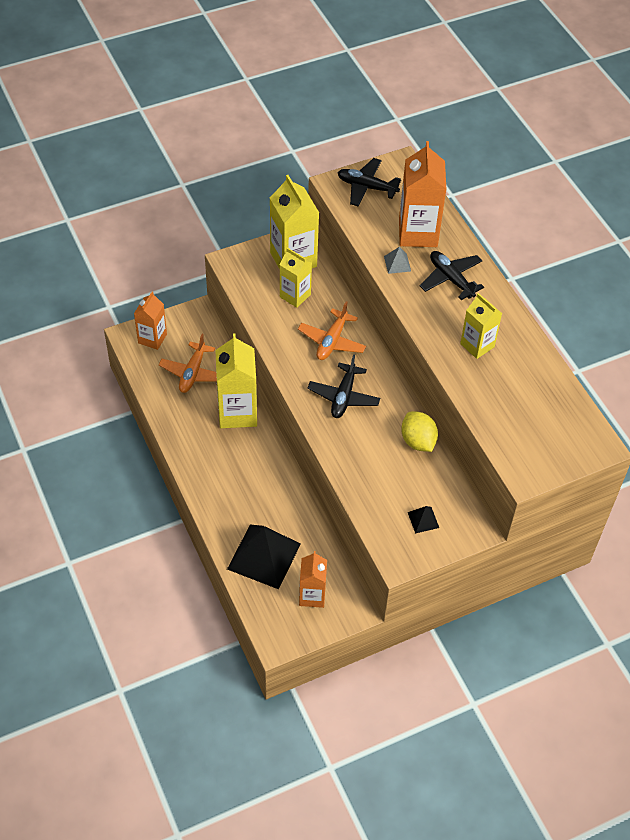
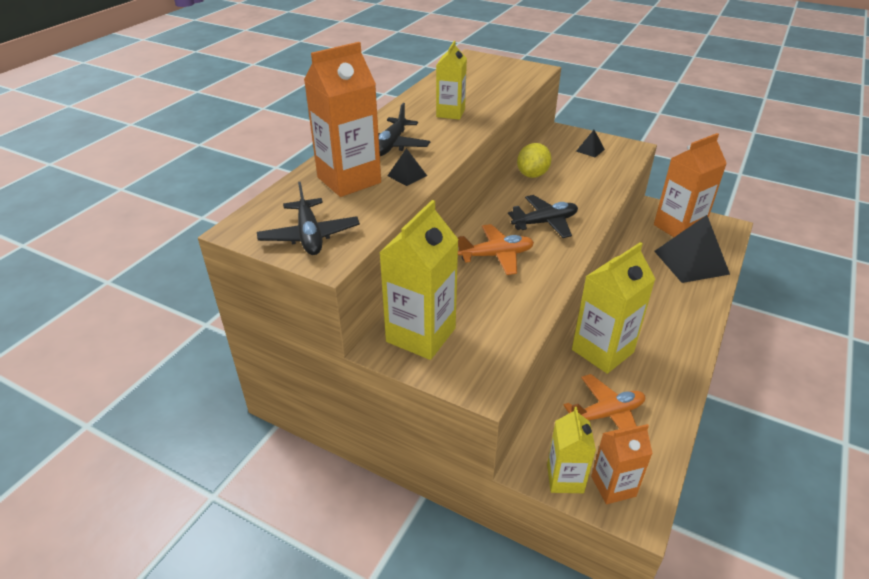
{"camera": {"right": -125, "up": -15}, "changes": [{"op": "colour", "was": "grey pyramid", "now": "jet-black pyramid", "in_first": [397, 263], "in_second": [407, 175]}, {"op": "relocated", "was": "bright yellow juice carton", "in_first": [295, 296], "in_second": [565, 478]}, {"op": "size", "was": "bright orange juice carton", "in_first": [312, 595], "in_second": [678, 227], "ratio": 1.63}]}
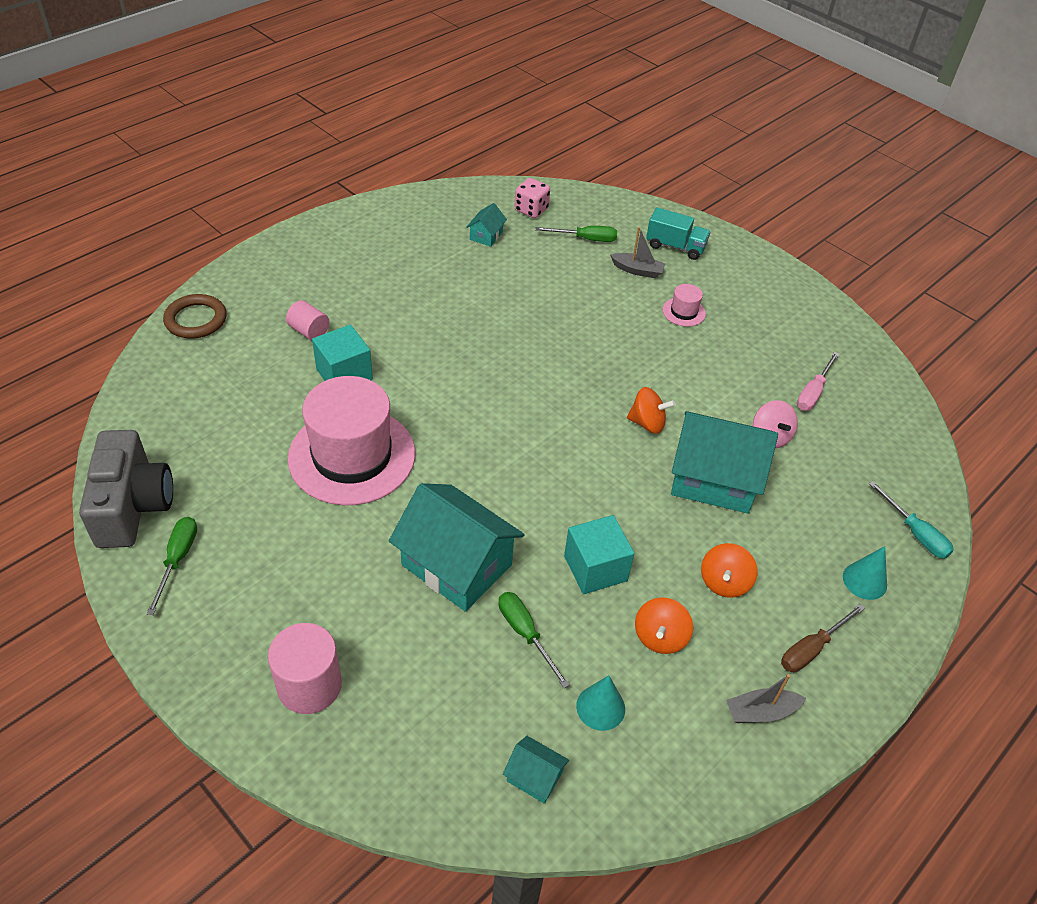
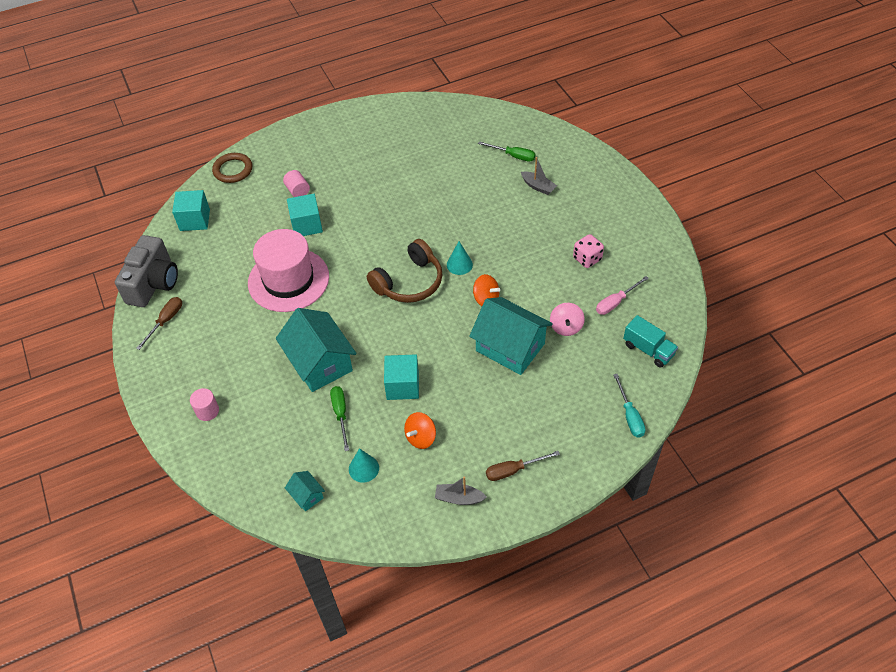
{"camera": {"right": 25, "up": 5}, "changes": [{"op": "relocated", "was": "rosy dice", "in_first": [531, 210], "in_second": [587, 259]}, {"op": "missing", "was": "turquoise cottage", "in_first": [486, 236]}, {"op": "relocated", "was": "turquoise toy truck", "in_first": [675, 247], "in_second": [648, 350]}, {"op": "missing", "was": "rosy hat", "in_first": [684, 312]}, {"op": "colour", "was": "leaf-green screwdriver", "now": "brown screwdriver", "in_first": [178, 560], "in_second": [166, 321]}, {"op": "missing", "was": "bright orange toy top", "in_first": [724, 582]}, {"op": "relocated", "was": "turquoise cone shape", "in_first": [864, 581], "in_second": [459, 264]}, {"op": "size", "was": "rosy solid cylinder", "in_first": [309, 685], "in_second": [207, 411], "ratio": 0.61}, {"op": "appeared", "now": "turquoise cube", "in_second": [195, 220]}, {"op": "appeared", "now": "brown over-ear headphones", "in_second": [409, 282]}]}
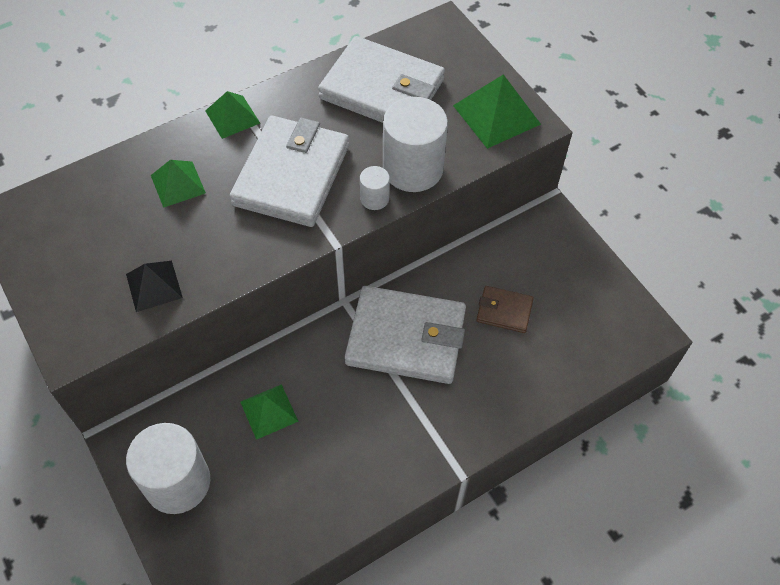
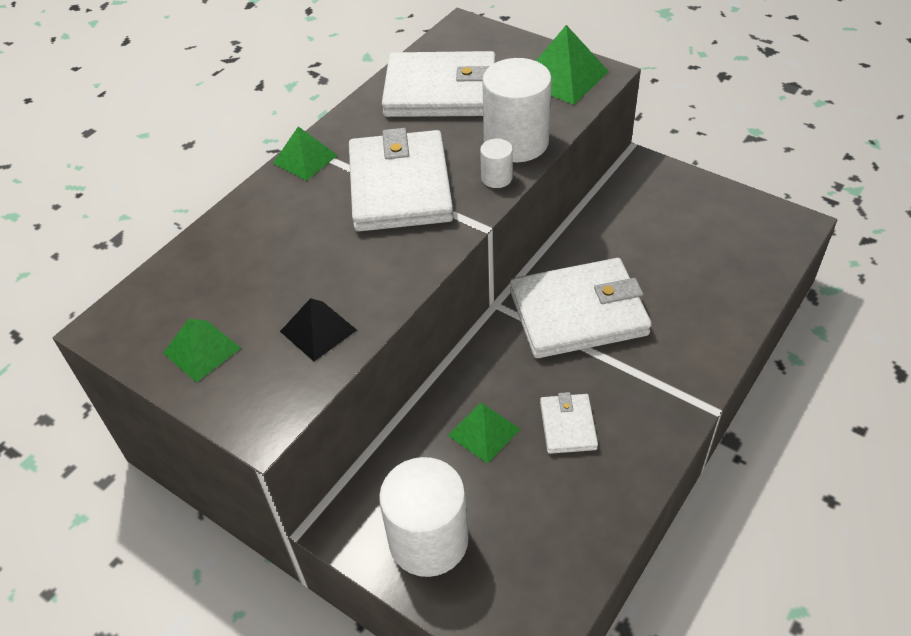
{"camera": {"right": -20, "up": -10}, "changes": [{"op": "relocated", "was": "leaf-green pyramid", "in_first": [178, 184], "in_second": [201, 350]}, {"op": "missing", "was": "brown card wallet", "in_first": [504, 311]}, {"op": "appeared", "now": "snow-white card wallet", "in_second": [568, 426]}]}
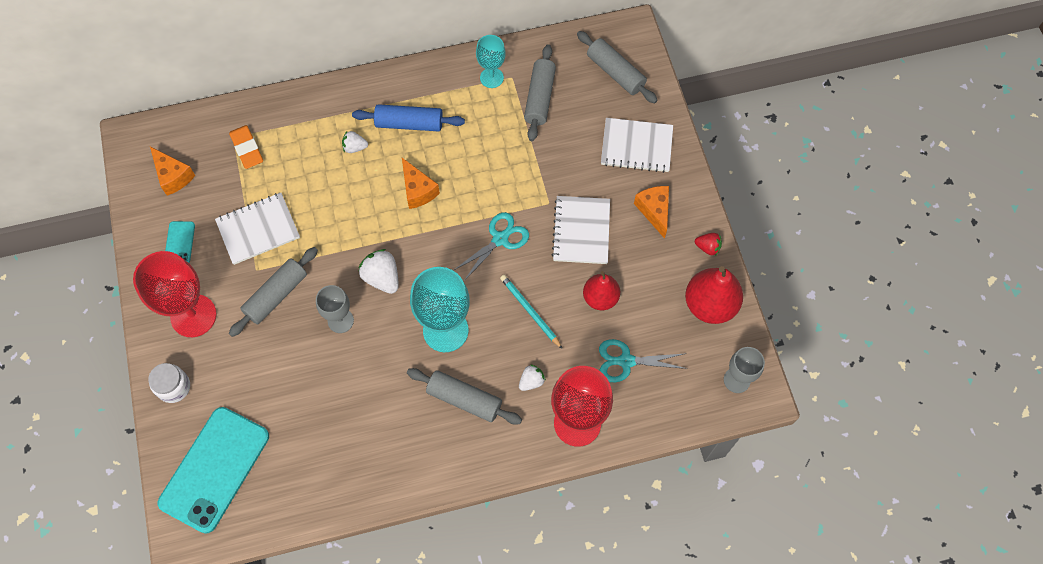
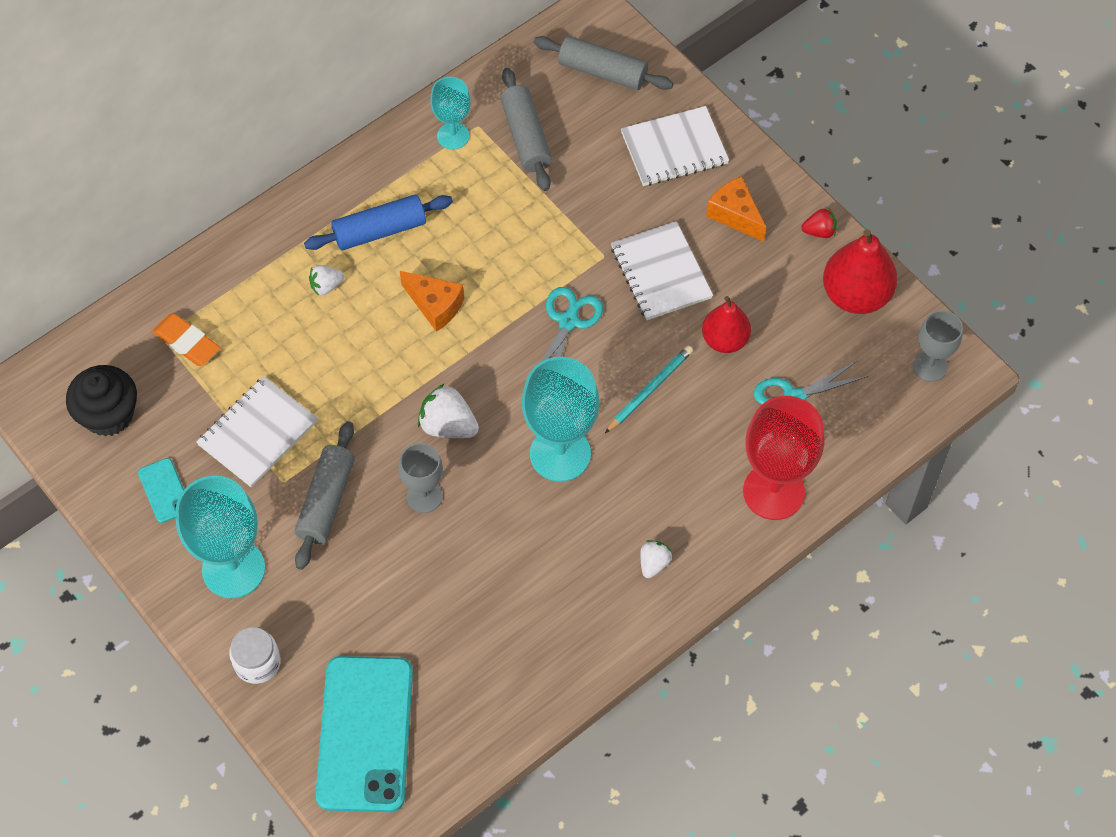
{"camera": {"right": -25, "up": -5}, "changes": [{"op": "exchanged", "was": "bright orange cheese wedge", "now": "jet-black fairy cake", "in_first": [173, 176], "in_second": [108, 414]}, {"op": "colour", "was": "crimson wine glass", "now": "turquoise wine glass", "in_first": [193, 316], "in_second": [233, 569]}, {"op": "spun", "was": "turquoise pencil", "in_first": [530, 311], "in_second": [649, 390], "clockwise": 105}, {"op": "relocated", "was": "snow-white strawberry", "in_first": [531, 381], "in_second": [654, 563]}, {"op": "missing", "was": "grey dough roller", "in_first": [464, 399]}]}
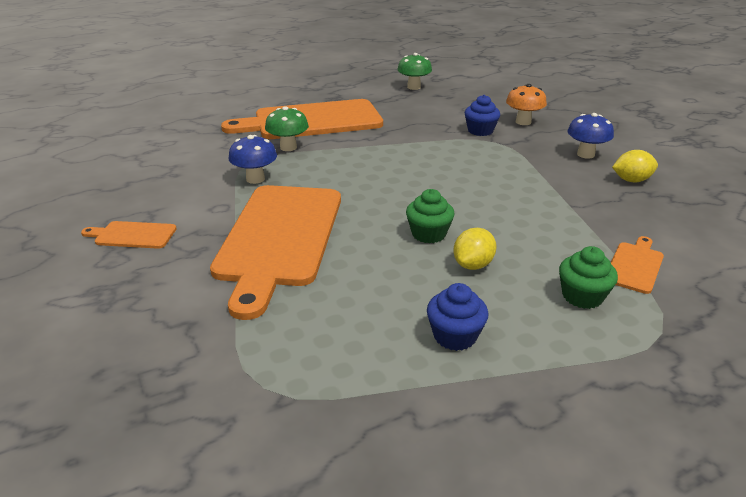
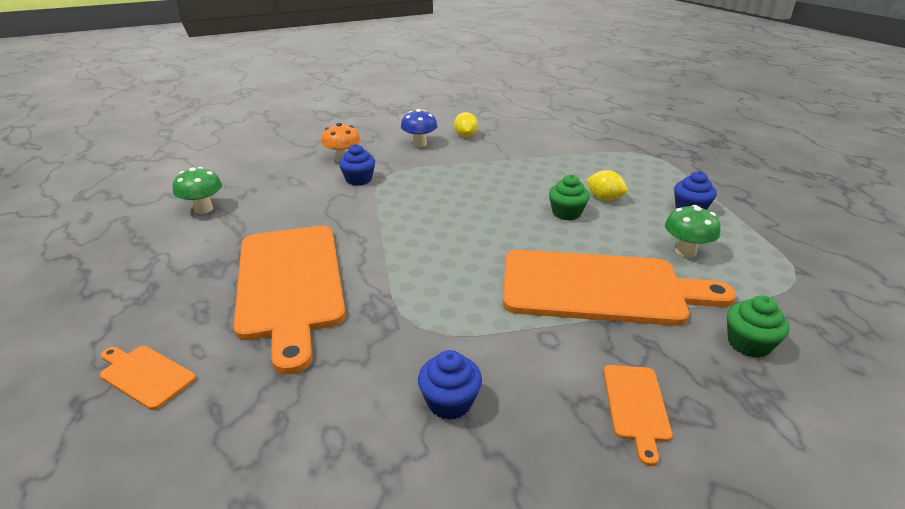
{"camera": {"right": -90, "up": 0}, "changes": [{"op": "relocated", "was": "leaf-green mushroom", "in_first": [288, 147], "in_second": [685, 251]}, {"op": "missing", "was": "blue mushroom", "in_first": [255, 179]}, {"op": "relocated", "was": "bright orange chopping board", "in_first": [635, 265], "in_second": [145, 375]}, {"op": "relocated", "was": "leaf-green fairy cake", "in_first": [582, 296], "in_second": [748, 344]}, {"op": "appeared", "now": "blue fairy cake", "in_second": [449, 402]}]}
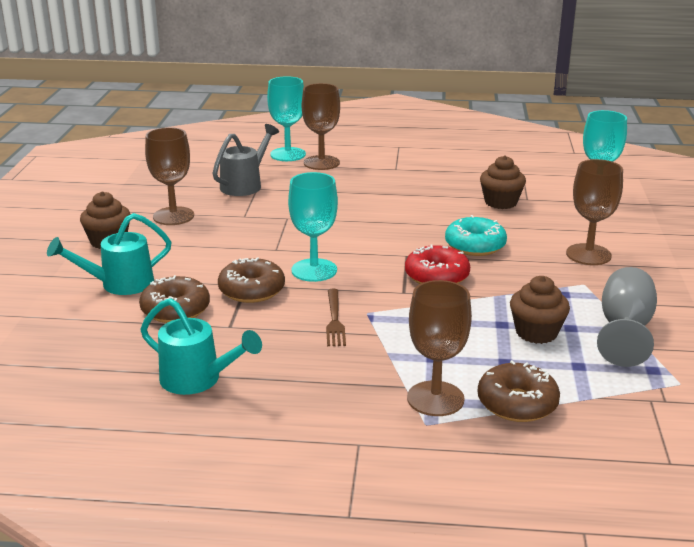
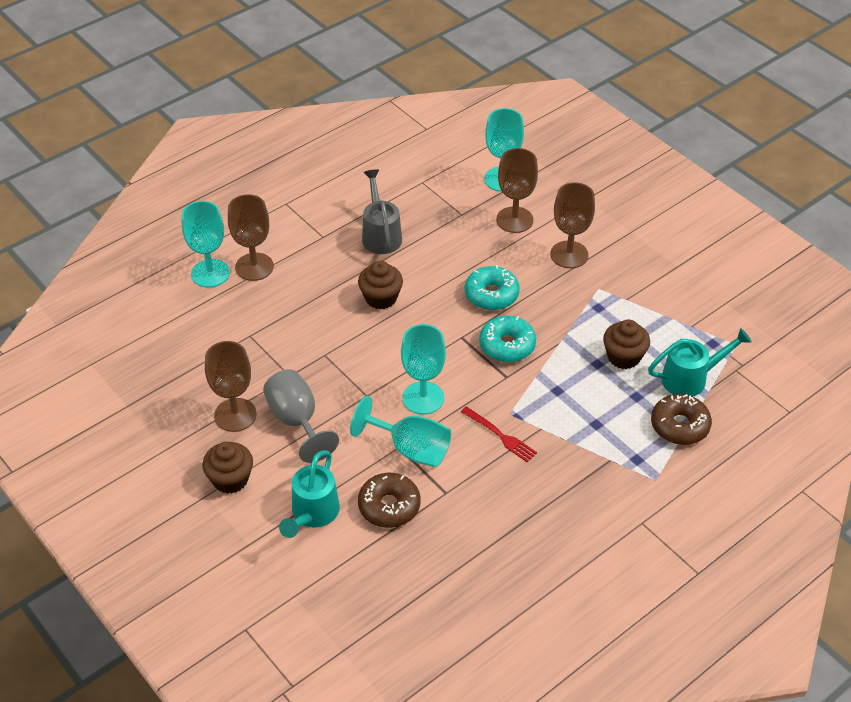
{"camera": {"right": -45, "up": 20}, "changes": [{"op": "relocated", "was": "grey watering pot", "in_first": [245, 185], "in_second": [380, 234]}, {"op": "relocated", "was": "brown fairy cake", "in_first": [500, 202], "in_second": [381, 298]}, {"op": "colour", "was": "crimson doughnut", "now": "turquoise doughnut", "in_first": [437, 276], "in_second": [507, 345]}, {"op": "exchanged", "was": "brown doughnut", "now": "turquoise wine glass", "in_first": [252, 290], "in_second": [411, 449]}, {"op": "relocated", "was": "grey wine glass", "in_first": [624, 330], "in_second": [296, 421]}, {"op": "relocated", "was": "brown wine glass", "in_first": [435, 399], "in_second": [514, 220]}, {"op": "colour", "was": "brown fork", "now": "crimson fork", "in_first": [334, 320], "in_second": [500, 435]}, {"op": "relocated", "was": "turquoise watering pot", "in_first": [198, 380], "in_second": [691, 378]}]}
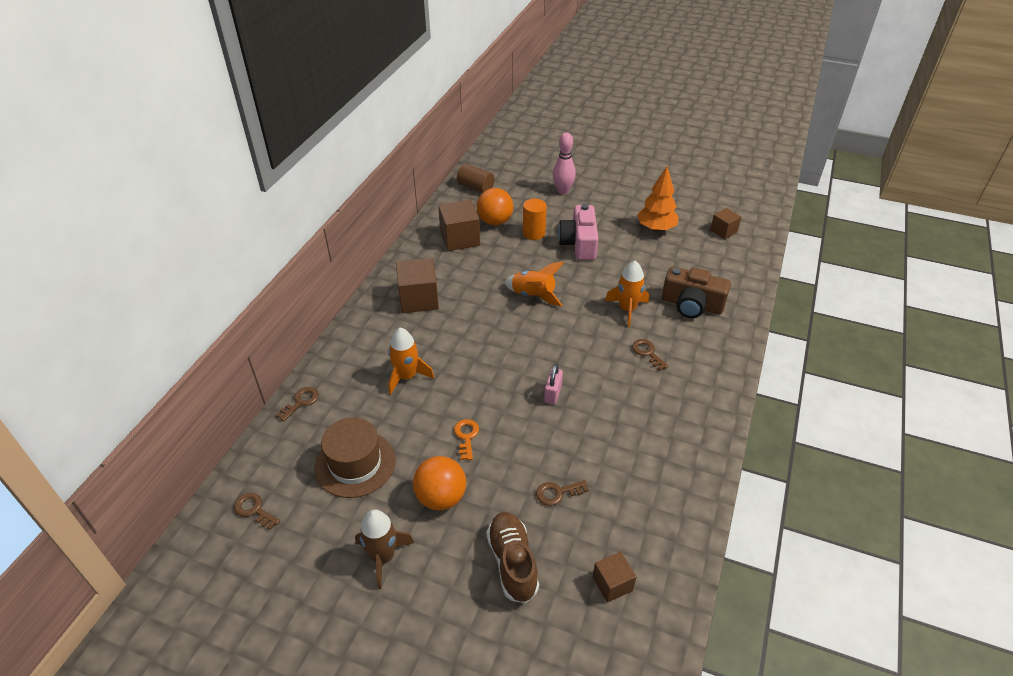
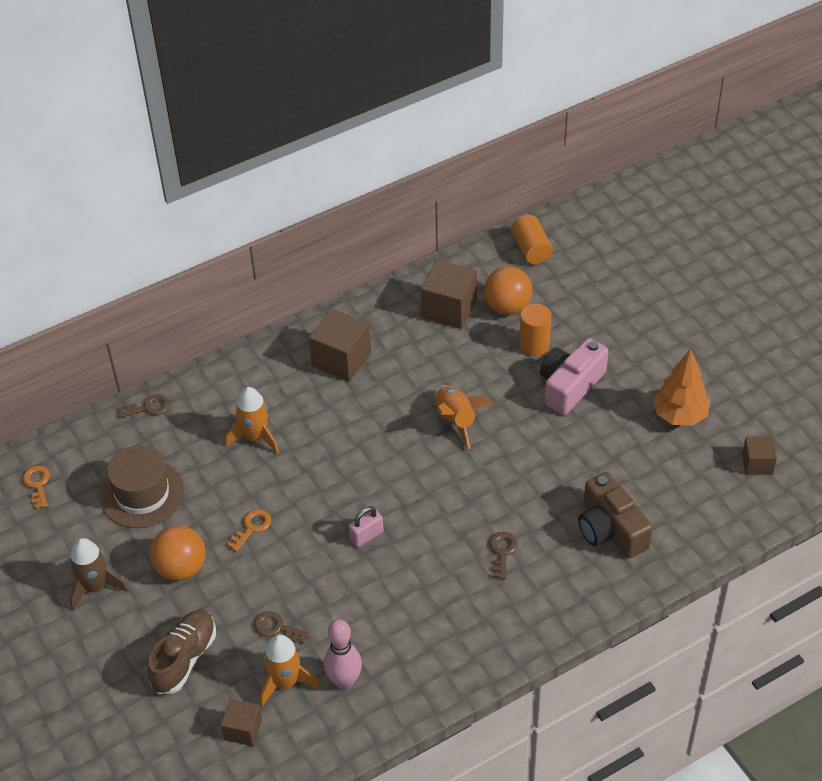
{"camera": {"right": 40, "up": 5}, "changes": [{"op": "relocated", "was": "rosy skittle", "in_first": [563, 191], "in_second": [344, 681]}, {"op": "colour", "was": "brown solid cylinder", "now": "bright orange solid cylinder", "in_first": [475, 187], "in_second": [531, 249]}, {"op": "relocated", "was": "bright orange spaceship", "in_first": [627, 309], "in_second": [286, 682]}, {"op": "colour", "was": "brown door key", "now": "bright orange door key", "in_first": [254, 510], "in_second": [37, 484]}]}
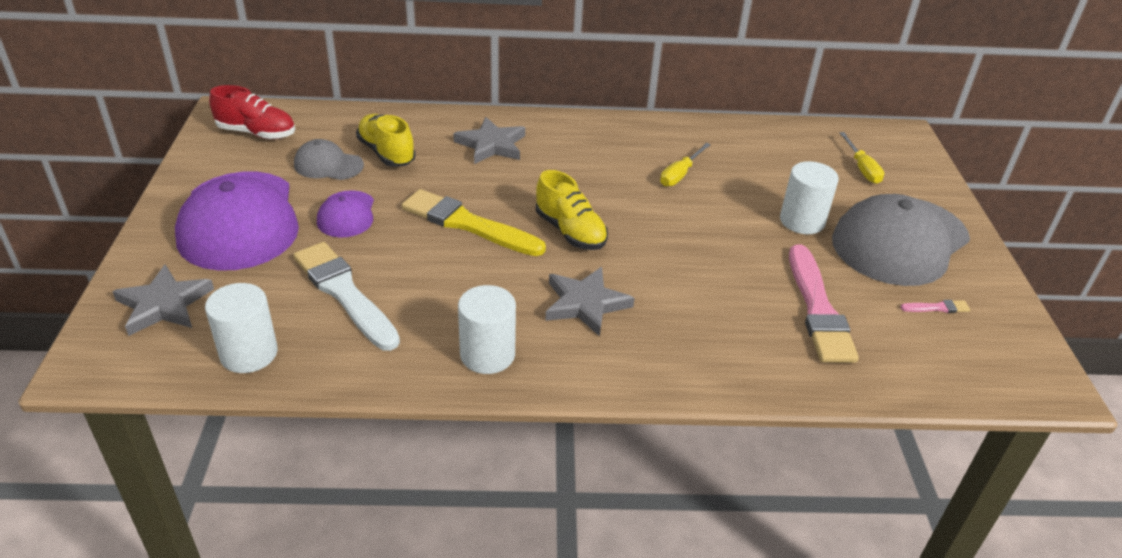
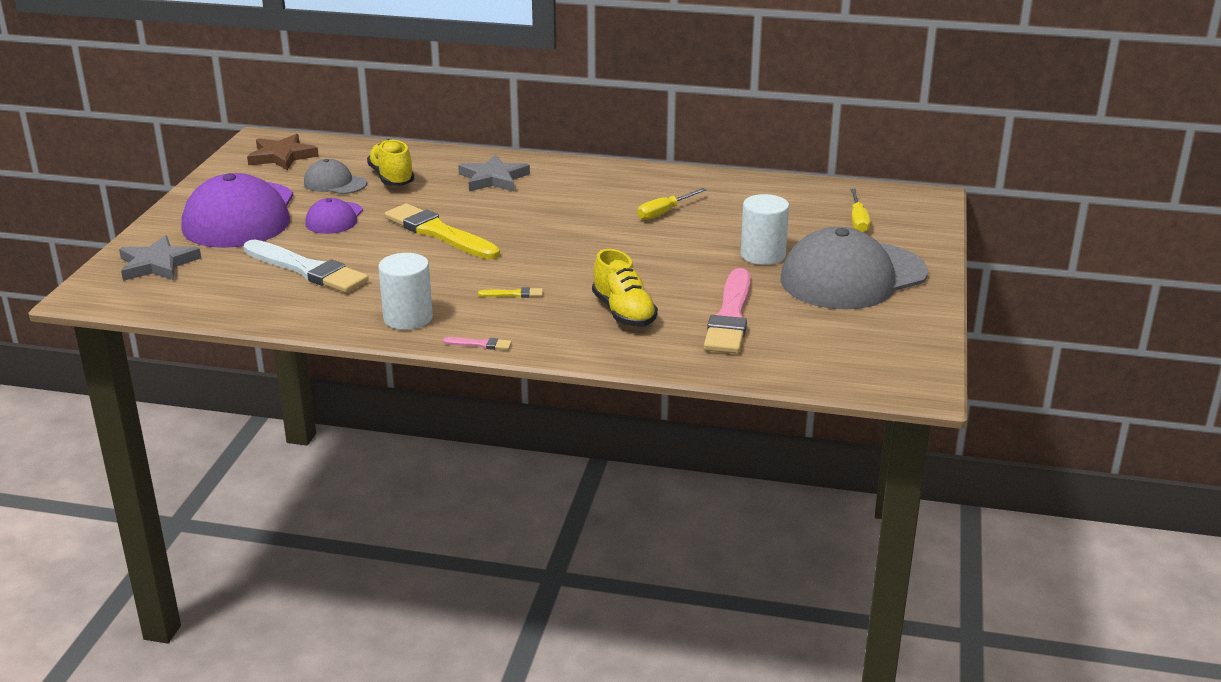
{"camera": {"right": 15, "up": -10}, "changes": [{"op": "exchanged", "was": "crimson sneaker", "now": "brown five-pointed star", "in_first": [257, 133], "in_second": [282, 156]}, {"op": "relocated", "was": "bright yellow sneaker", "in_first": [570, 232], "in_second": [623, 313]}, {"op": "spun", "was": "snow-white brush", "in_first": [344, 293], "in_second": [307, 270], "clockwise": 150}, {"op": "exchanged", "was": "grey five-pointed star", "now": "bright yellow brush", "in_first": [585, 304], "in_second": [513, 294]}, {"op": "missing", "was": "snow-white solid cylinder", "in_first": [249, 353]}, {"op": "relocated", "was": "rosy brush", "in_first": [937, 308], "in_second": [480, 344]}]}
